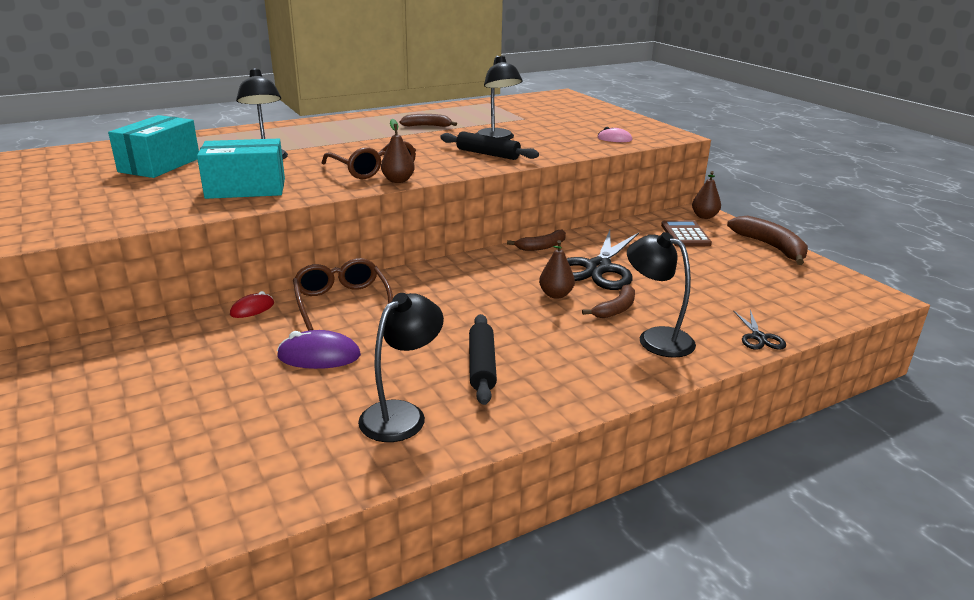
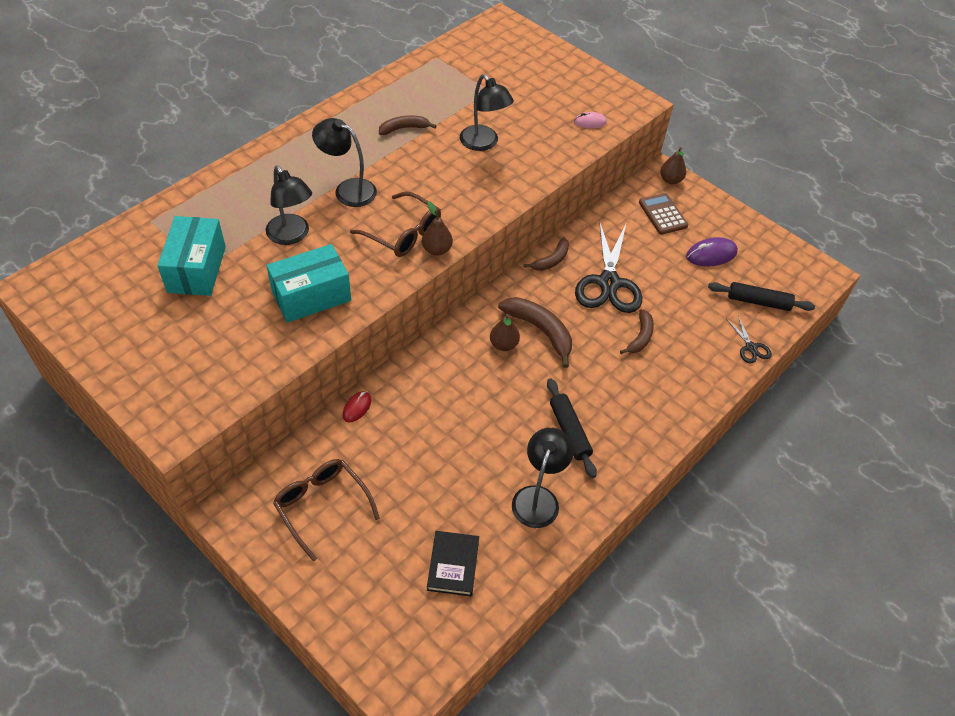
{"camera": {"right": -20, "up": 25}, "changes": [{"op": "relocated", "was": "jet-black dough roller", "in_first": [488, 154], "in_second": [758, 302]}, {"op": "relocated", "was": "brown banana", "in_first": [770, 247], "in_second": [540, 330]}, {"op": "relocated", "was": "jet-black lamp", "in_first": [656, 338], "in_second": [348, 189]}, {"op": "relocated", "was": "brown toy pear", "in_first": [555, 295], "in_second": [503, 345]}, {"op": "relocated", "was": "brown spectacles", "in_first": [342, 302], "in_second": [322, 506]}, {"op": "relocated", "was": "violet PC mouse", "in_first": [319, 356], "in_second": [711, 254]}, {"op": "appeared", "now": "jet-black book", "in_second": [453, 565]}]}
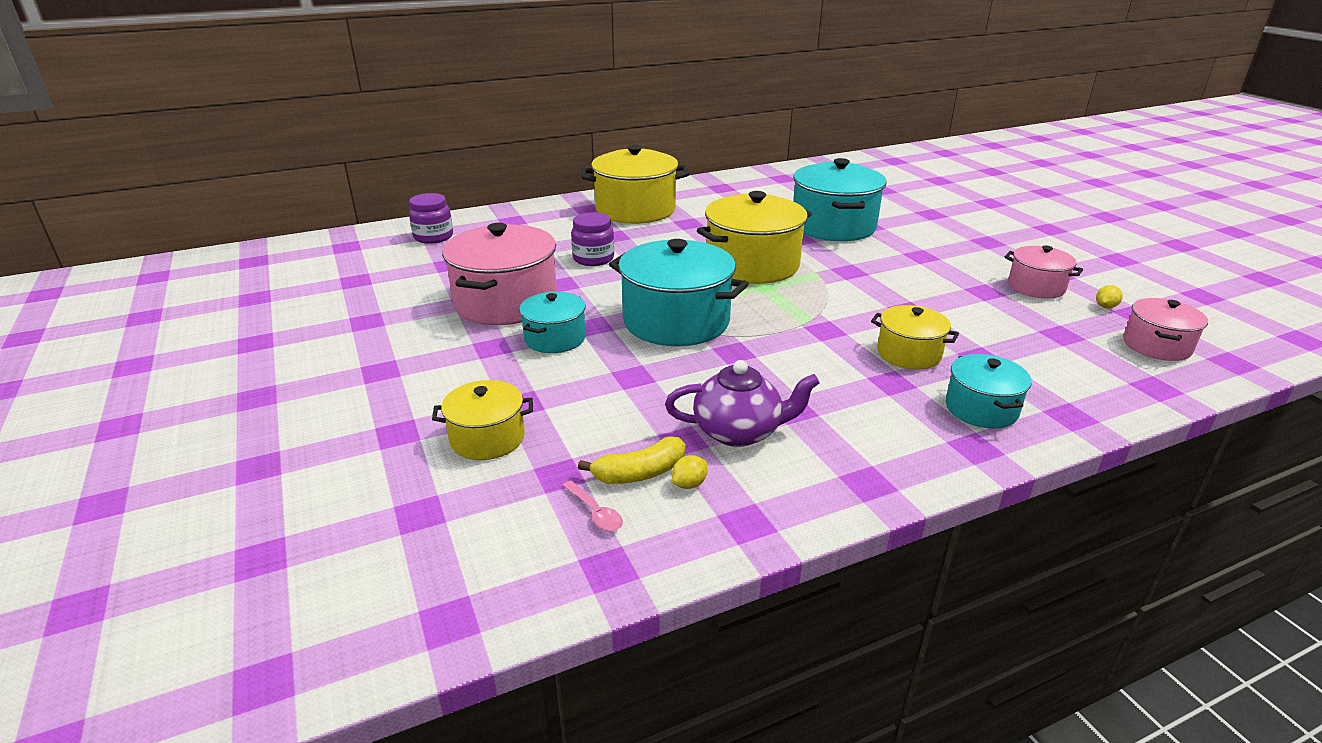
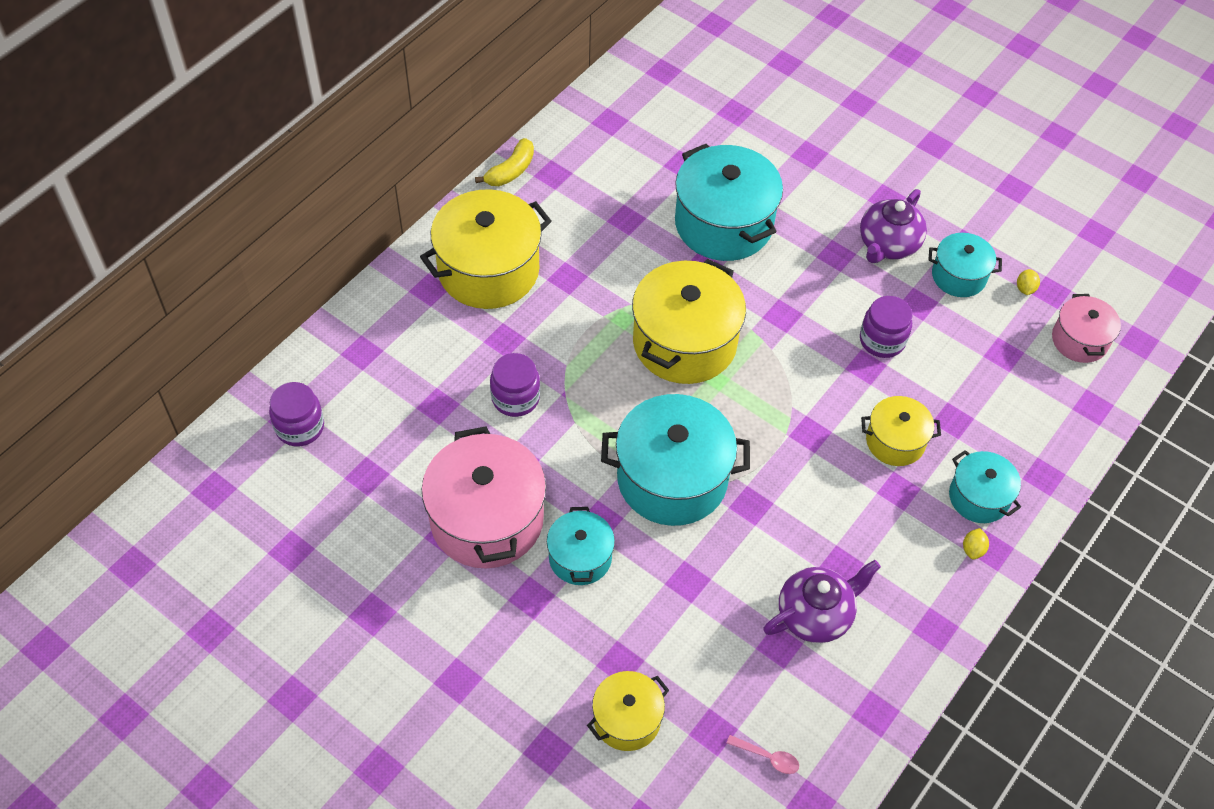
{"camera": {"right": -30, "up": 25}, "changes": [{"op": "colour", "was": "rosy cooking pot", "now": "turquoise cooking pot", "in_first": [1036, 287], "in_second": [958, 276]}, {"op": "relocated", "was": "bright yellow banana", "in_first": [640, 473], "in_second": [511, 171]}, {"op": "relocated", "was": "bright yellow toy lemon", "in_first": [689, 484], "in_second": [973, 549]}, {"op": "appeared", "now": "violet teapot", "in_second": [888, 244]}, {"op": "appeared", "now": "violet jar", "in_second": [882, 340]}]}
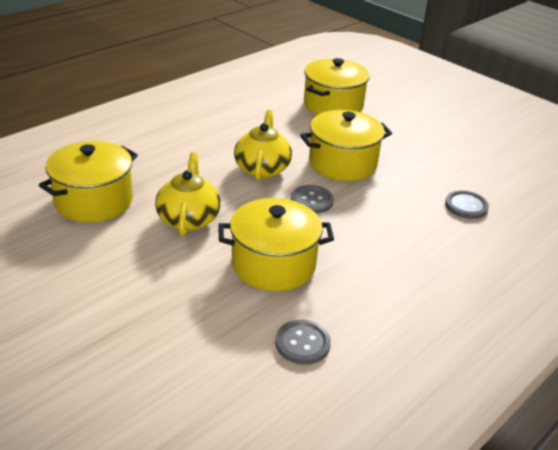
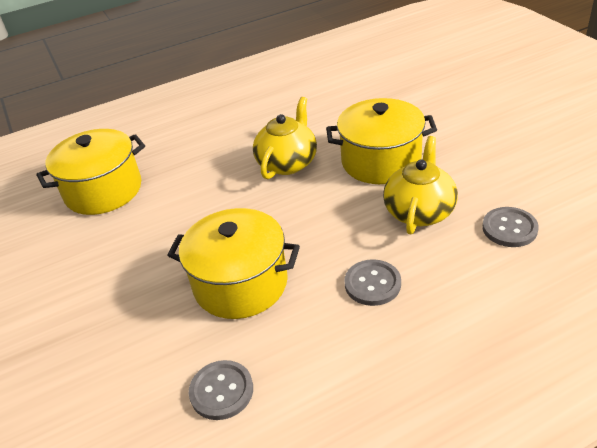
{"camera": {"right": 25, "up": 5}, "changes": [{"op": "missing", "was": "bright yellow cooking pot", "in_first": [333, 105]}, {"op": "relocated", "was": "bright yellow teapot", "in_first": [188, 219], "in_second": [419, 211]}, {"op": "relocated", "was": "grey shirt button", "in_first": [311, 201], "in_second": [372, 284]}]}
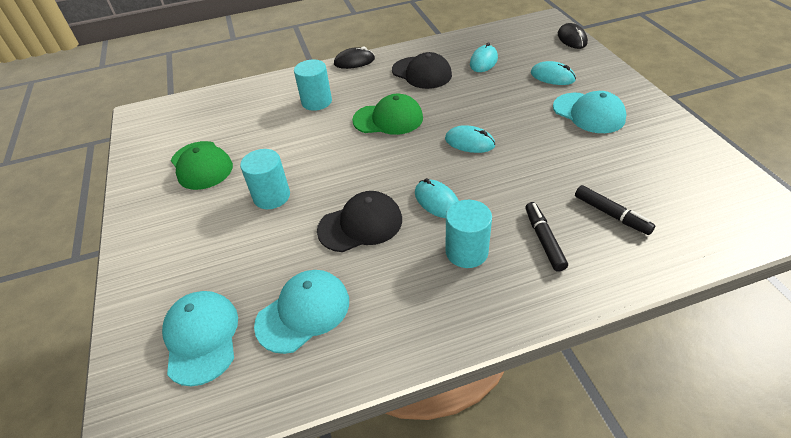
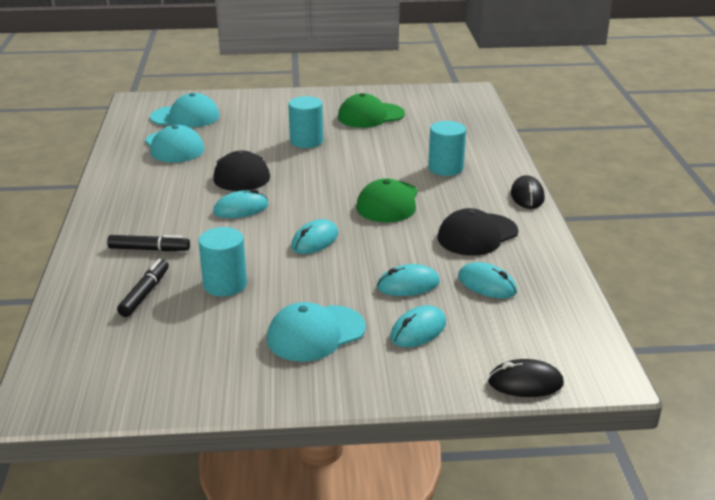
{"camera": {"right": 100, "up": -15}, "changes": [{"op": "spun", "was": "jet-black felt pen", "in_first": [611, 214], "in_second": [145, 293], "clockwise": 135}, {"op": "relocated", "was": "turquoise solid cylinder", "in_first": [466, 251], "in_second": [225, 284]}, {"op": "appeared", "now": "turquoise PC mouse", "in_second": [408, 285]}]}
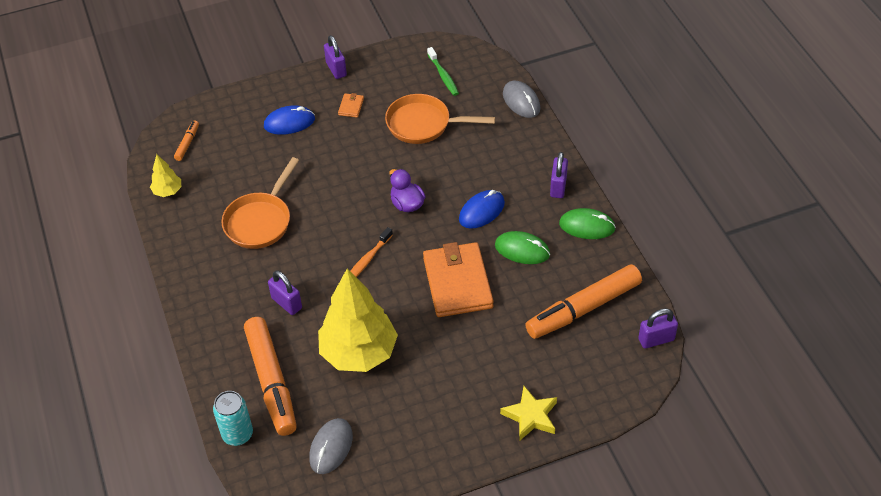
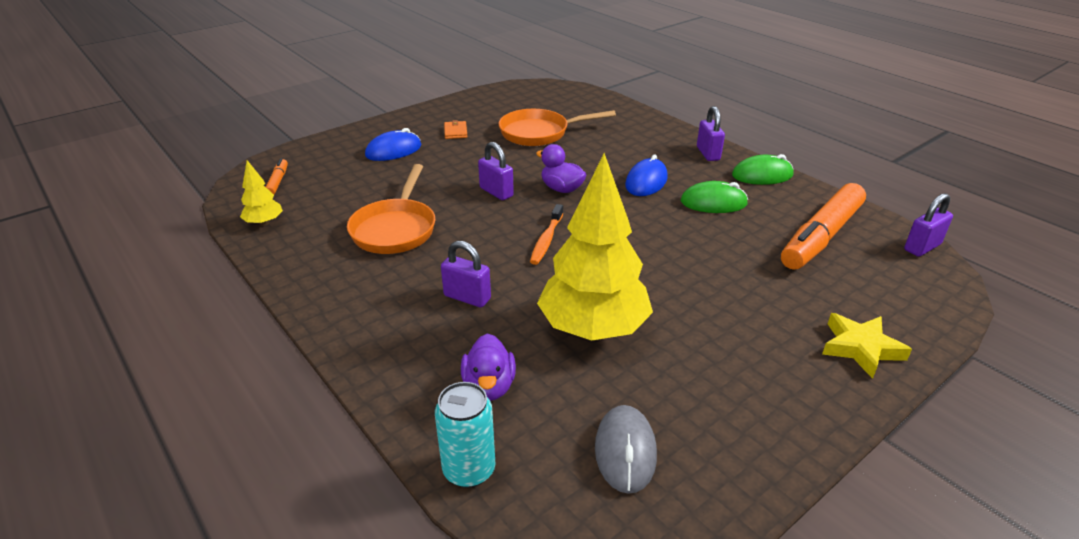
{"camera": {"right": -20, "up": -15}, "changes": [{"op": "relocated", "was": "violet lock", "in_first": [336, 69], "in_second": [496, 192]}, {"op": "missing", "was": "leaf-green toothbrush", "in_first": [443, 76]}, {"op": "missing", "was": "grey PC mouse", "in_first": [521, 101]}, {"op": "missing", "was": "bright orange card wallet", "in_first": [457, 282]}, {"op": "exchanged", "was": "bright orange felt pen", "now": "violet duck", "in_first": [271, 381], "in_second": [489, 386]}]}
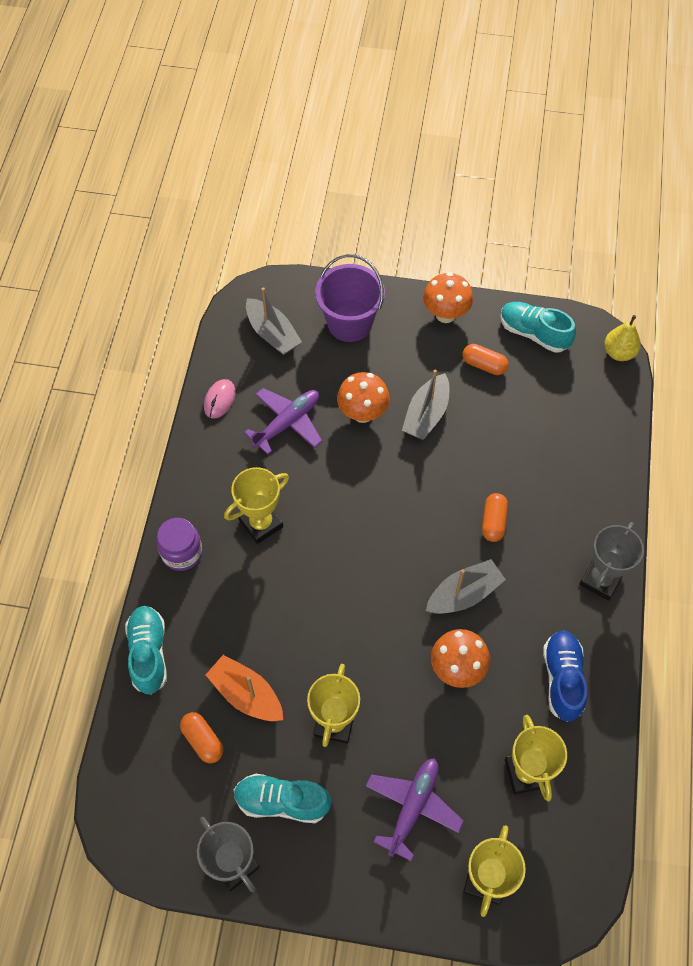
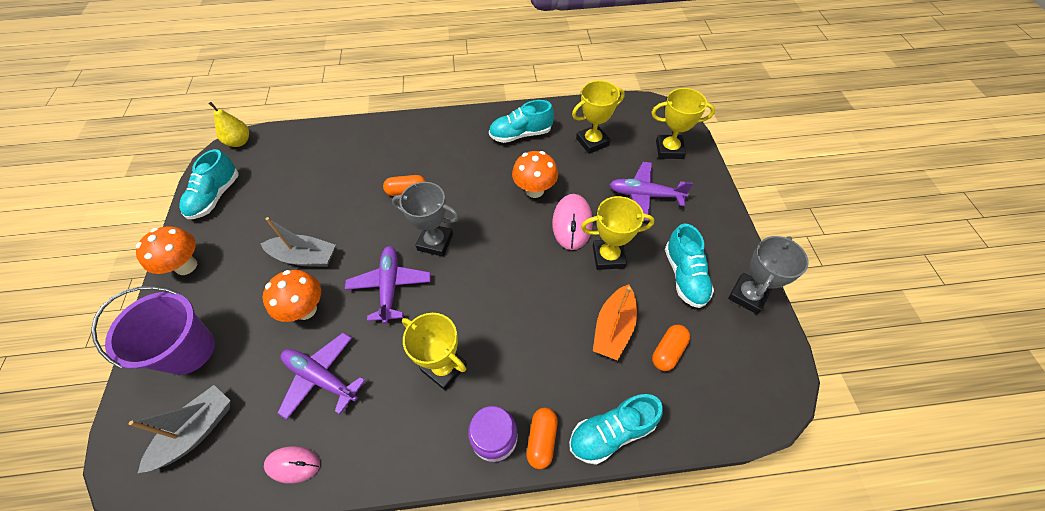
{"camera": {"right": -105, "up": -5}, "changes": [{"op": "relocated", "was": "bright orange pill", "in_first": [484, 365], "in_second": [541, 440]}, {"op": "relocated", "was": "grey prize cup", "in_first": [601, 580], "in_second": [435, 242]}, {"op": "missing", "was": "grey toy boat", "in_first": [464, 594]}, {"op": "colour", "was": "blue sneaker", "now": "turquoise sneaker", "in_first": [562, 679], "in_second": [520, 134]}, {"op": "appeared", "now": "rosy PC mouse", "in_second": [572, 223]}, {"op": "appeared", "now": "violet aeroplane", "in_second": [390, 286]}]}
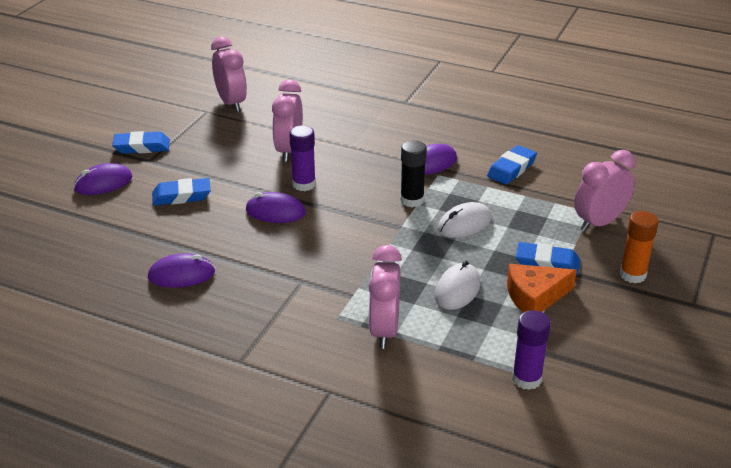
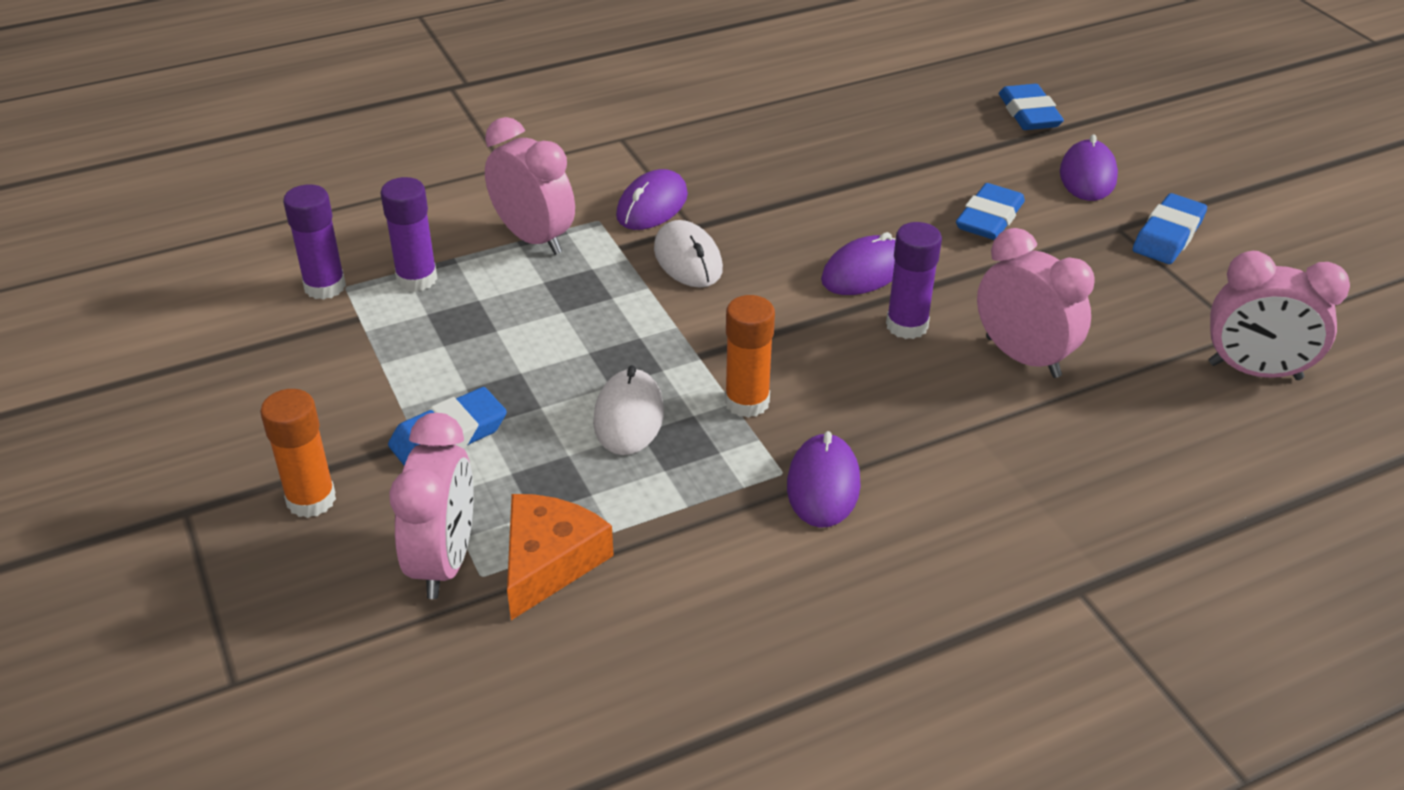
{"camera": {"right": 130, "up": 5}, "changes": [{"op": "colour", "was": "jet-black glue stick", "now": "bright orange glue stick", "in_first": [412, 200], "in_second": [747, 402]}, {"op": "relocated", "was": "blue pencil eraser", "in_first": [511, 169], "in_second": [1029, 113]}, {"op": "relocated", "was": "violet PC mouse", "in_first": [181, 275], "in_second": [652, 205]}, {"op": "relocated", "was": "snow-white PC mouse", "in_first": [457, 289], "in_second": [687, 259]}, {"op": "relocated", "was": "bright orange cheese wedge", "in_first": [534, 296], "in_second": [549, 561]}, {"op": "appeared", "now": "violet glue stick", "in_second": [417, 279]}]}
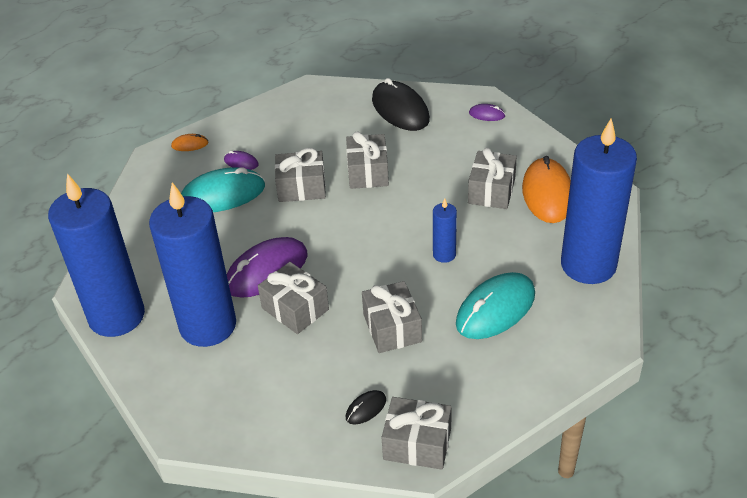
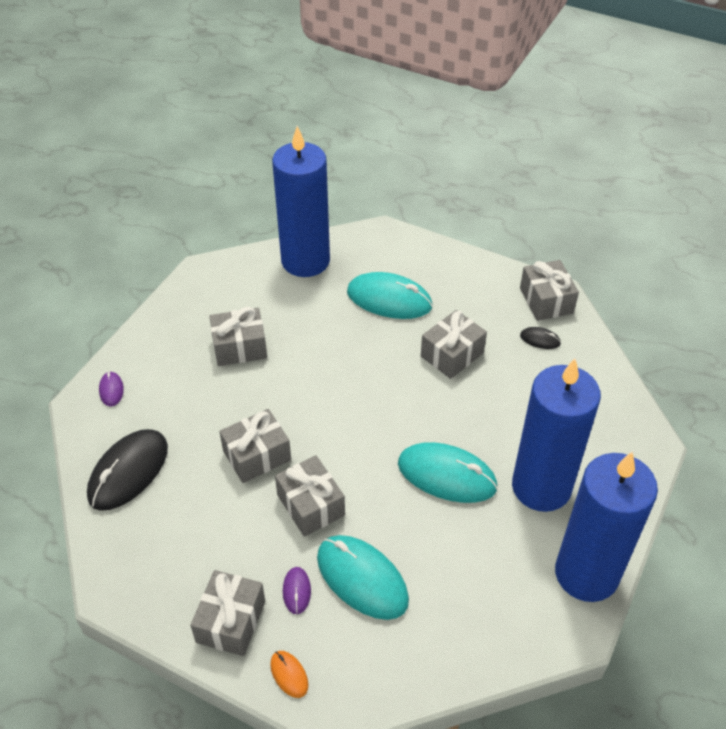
{"camera": {"right": -120, "up": 5}, "changes": [{"op": "missing", "was": "bright orange PC mouse", "in_first": [547, 194]}, {"op": "missing", "was": "blue pillar candle", "in_first": [444, 254]}, {"op": "colour", "was": "violet PC mouse", "now": "turquoise PC mouse", "in_first": [266, 271], "in_second": [447, 475]}, {"op": "relocated", "was": "grey wrapped gift", "in_first": [295, 309], "in_second": [231, 621]}]}
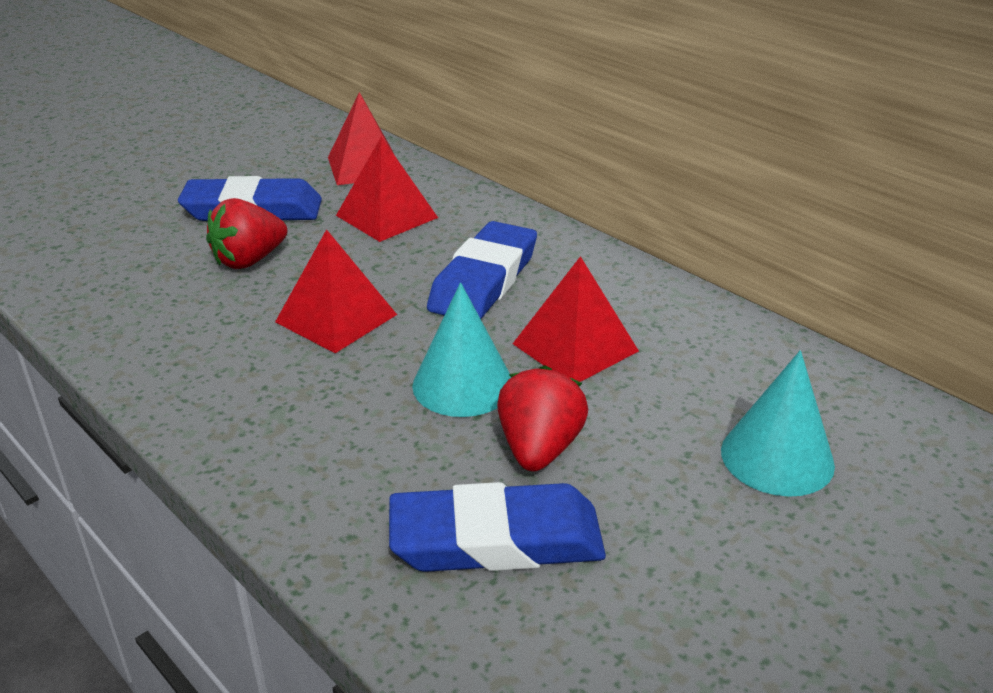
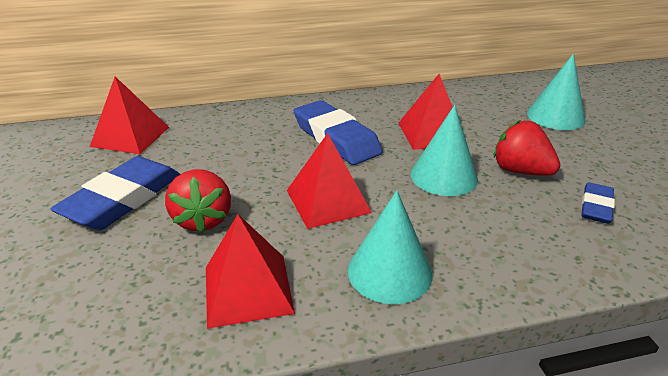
{"camera": {"right": -60, "up": 0}, "changes": [{"op": "relocated", "was": "crimson pyramid", "in_first": [387, 216], "in_second": [248, 289]}, {"op": "size", "was": "blue pencil eraser", "in_first": [496, 540], "in_second": [596, 207], "ratio": 0.54}, {"op": "appeared", "now": "turquoise cone shape", "in_second": [389, 272]}]}
